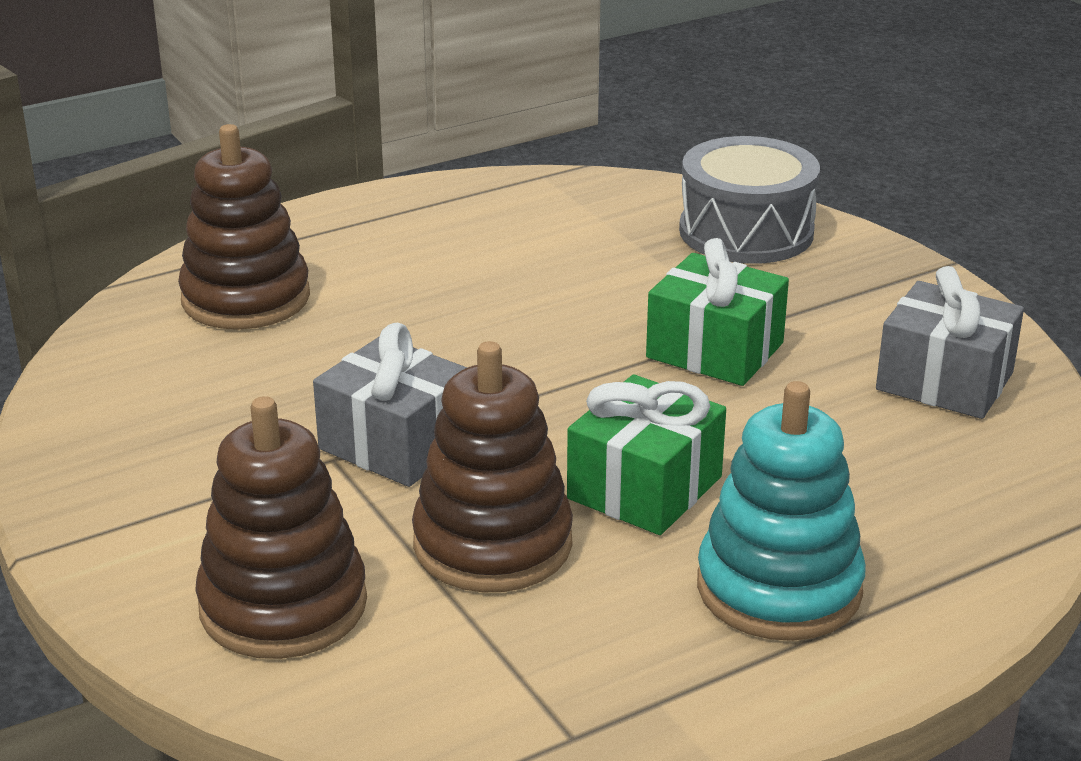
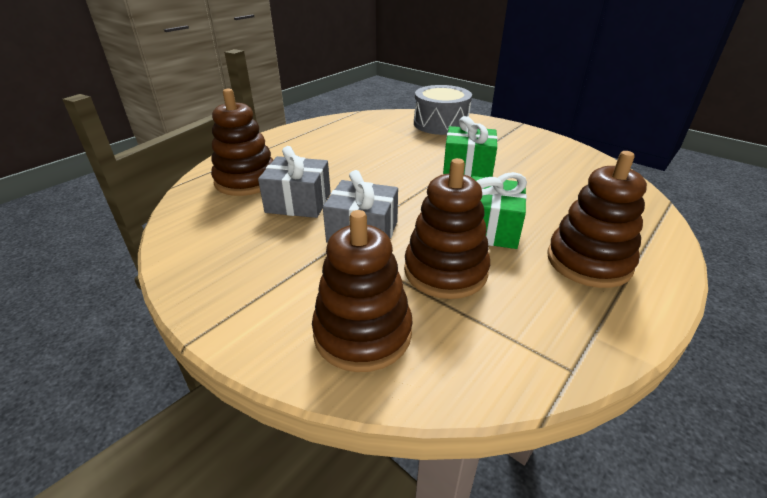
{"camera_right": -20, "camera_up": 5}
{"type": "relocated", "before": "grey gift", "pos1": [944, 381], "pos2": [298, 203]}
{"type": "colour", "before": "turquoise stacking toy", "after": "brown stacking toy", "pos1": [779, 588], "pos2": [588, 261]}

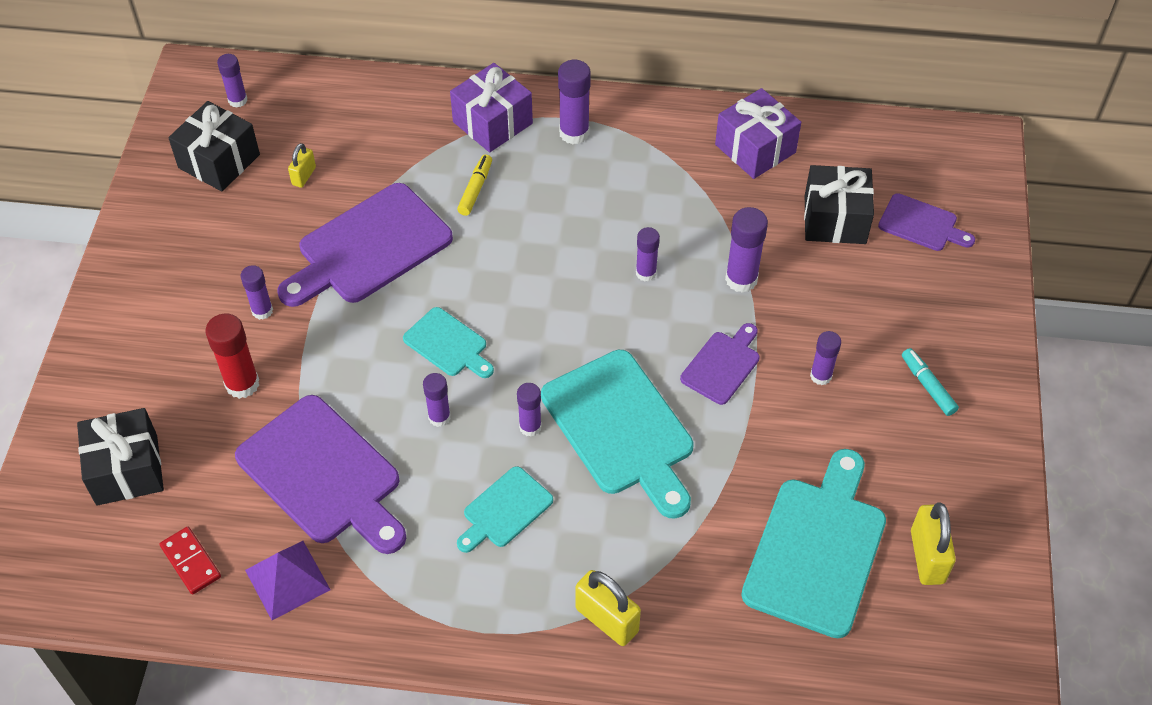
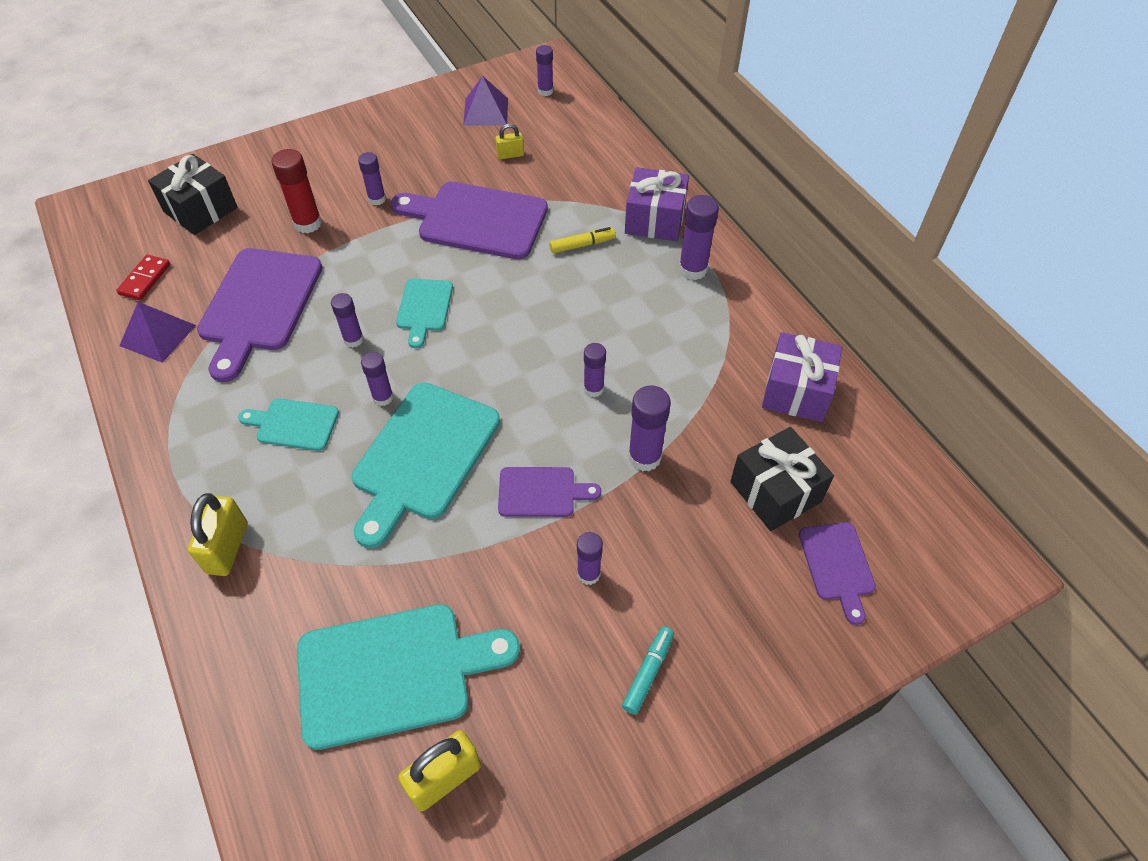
{"camera_right": 55, "camera_up": 0}
{"type": "exchanged", "before": "black gift", "after": "purple pyramid", "pos1": [219, 161], "pos2": [485, 111]}

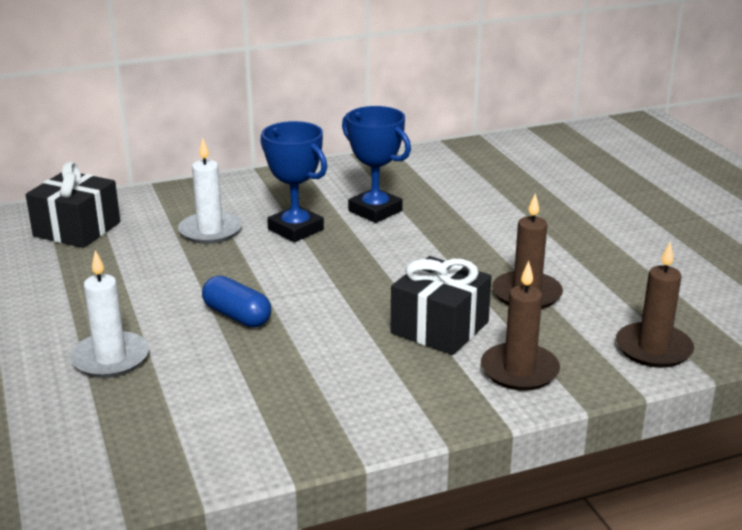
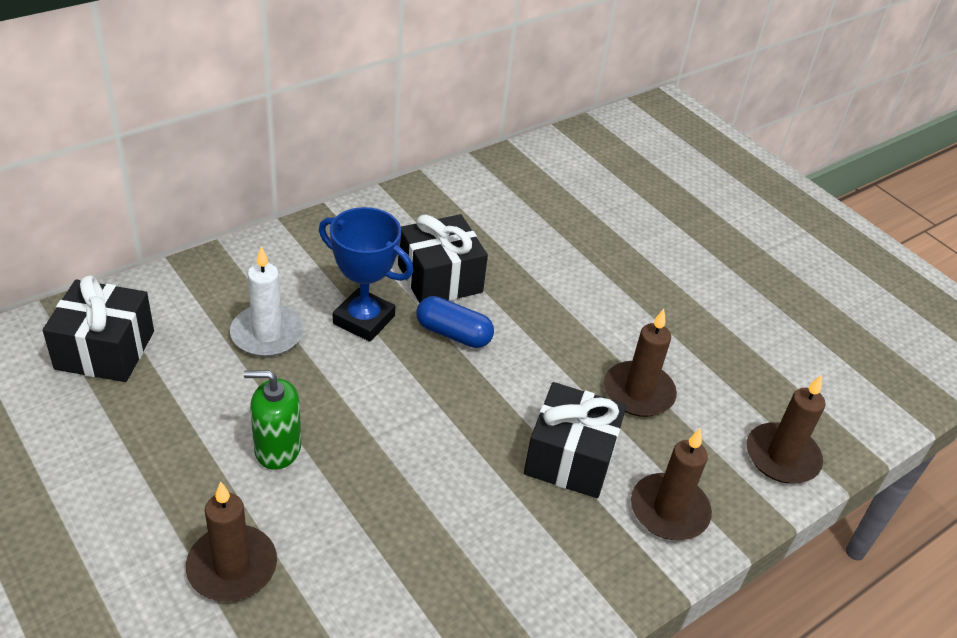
{"camera_right": -20, "camera_up": 15}
{"type": "colour", "before": "white candle", "after": "brown candle", "pos1": [110, 358], "pos2": [232, 567]}
{"type": "appeared", "after": "green soap dispenser", "pos2": [277, 448]}
{"type": "exchanged", "before": "blue trophy", "after": "black gift", "pos1": [375, 211], "pos2": [440, 278]}
{"type": "relocated", "before": "blue capsule", "pos1": [237, 316], "pos2": [453, 334]}

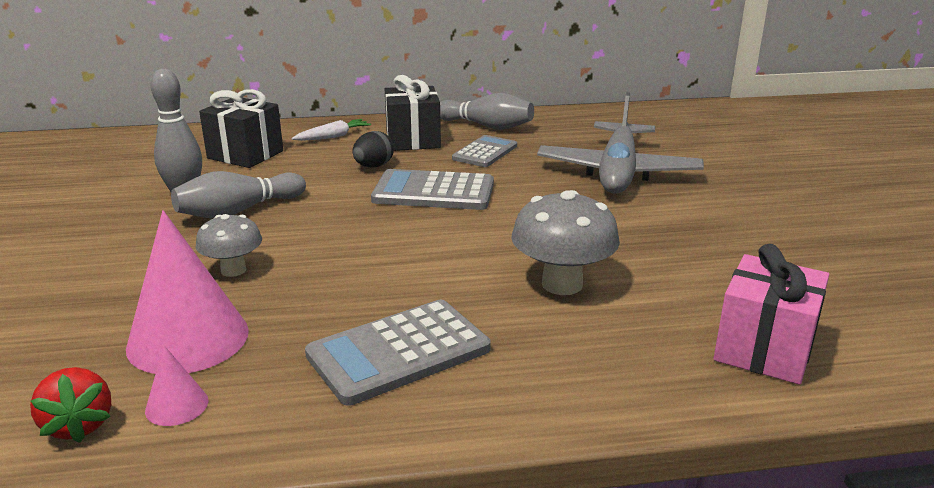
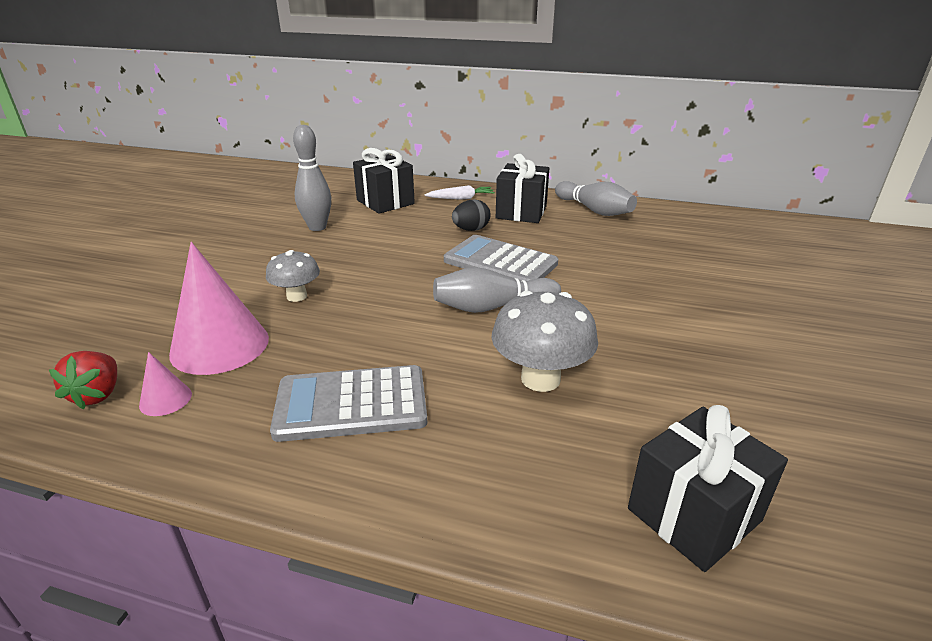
{"camera_right": 25, "camera_up": 5}
{"type": "relocated", "before": "grey bowling pin", "pos1": [239, 211], "pos2": [492, 307]}
{"type": "colour", "before": "pink gift", "after": "black gift", "pos1": [764, 349], "pos2": [694, 514]}
{"type": "missing", "before": "grey calculator", "pos1": [485, 152]}
{"type": "missing", "before": "grey plane", "pos1": [618, 172]}

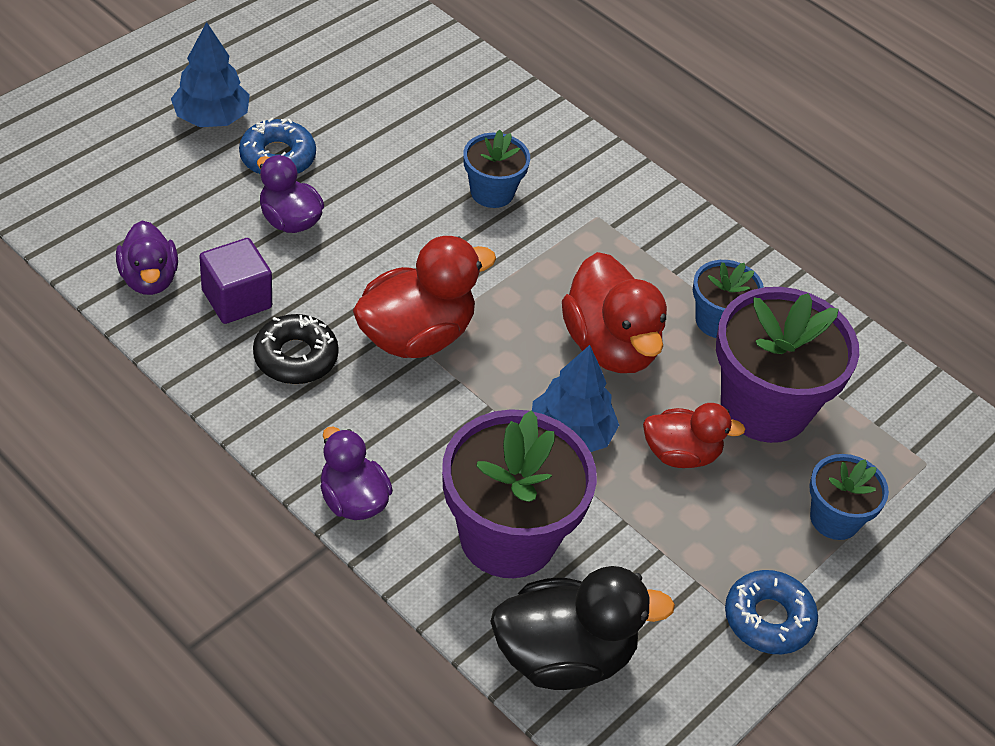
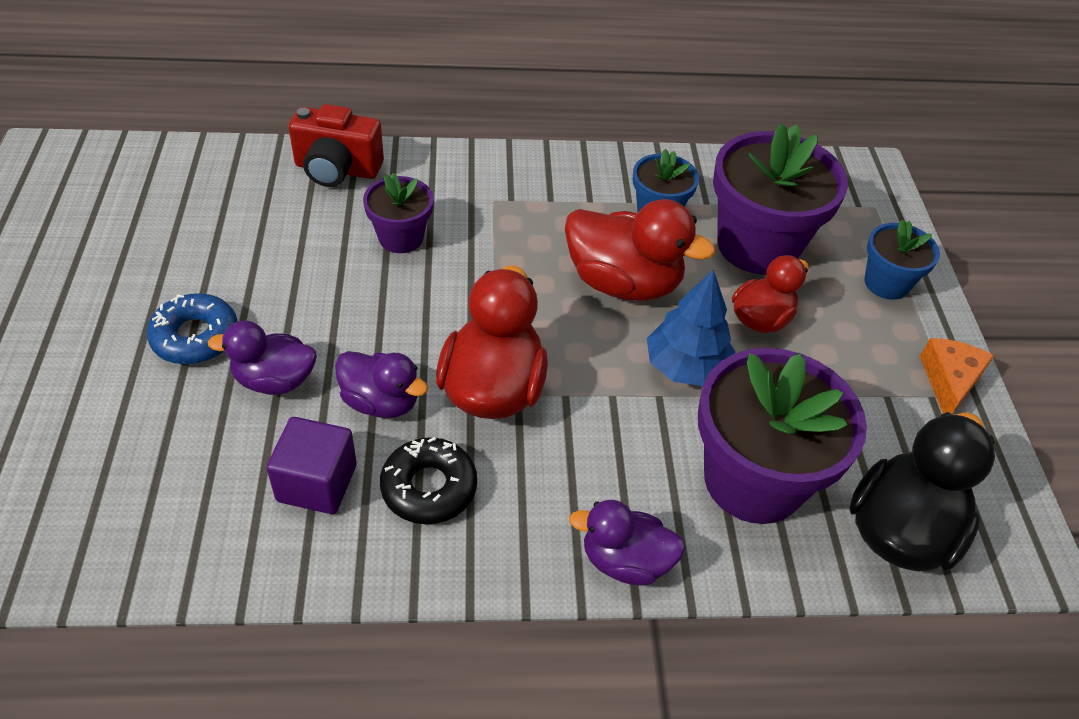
{"camera_right": -45, "camera_up": 0}
{"type": "appeared", "after": "red camera", "pos2": [337, 169]}
{"type": "relocated", "before": "purple duck", "pos1": [149, 279], "pos2": [381, 402]}
{"type": "colour", "before": "blue flower pot", "after": "purple flower pot", "pos1": [492, 192], "pos2": [401, 237]}
{"type": "exchanged", "before": "blue donut", "after": "orange cheese", "pos1": [768, 619], "pos2": [949, 381]}
{"type": "missing", "before": "blue tree", "pos1": [211, 118]}

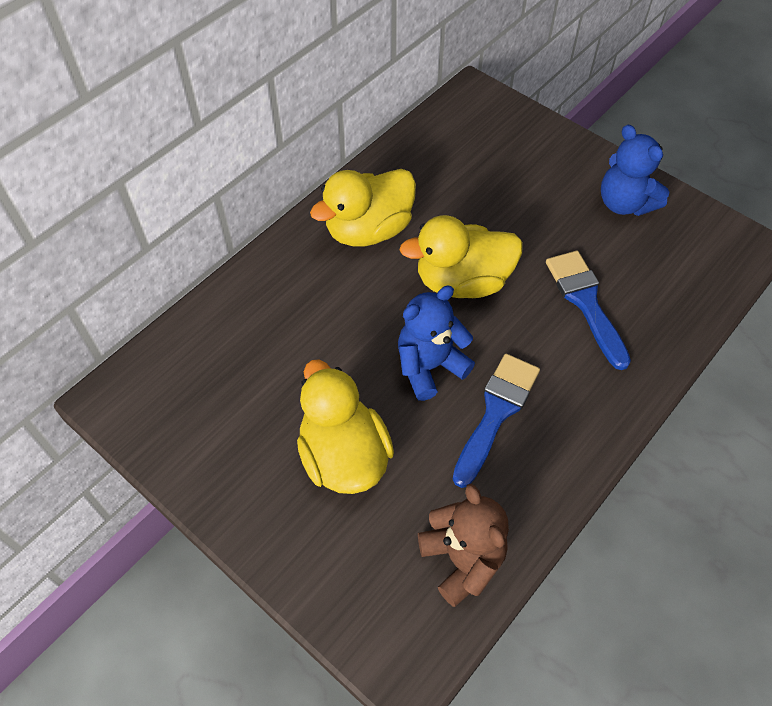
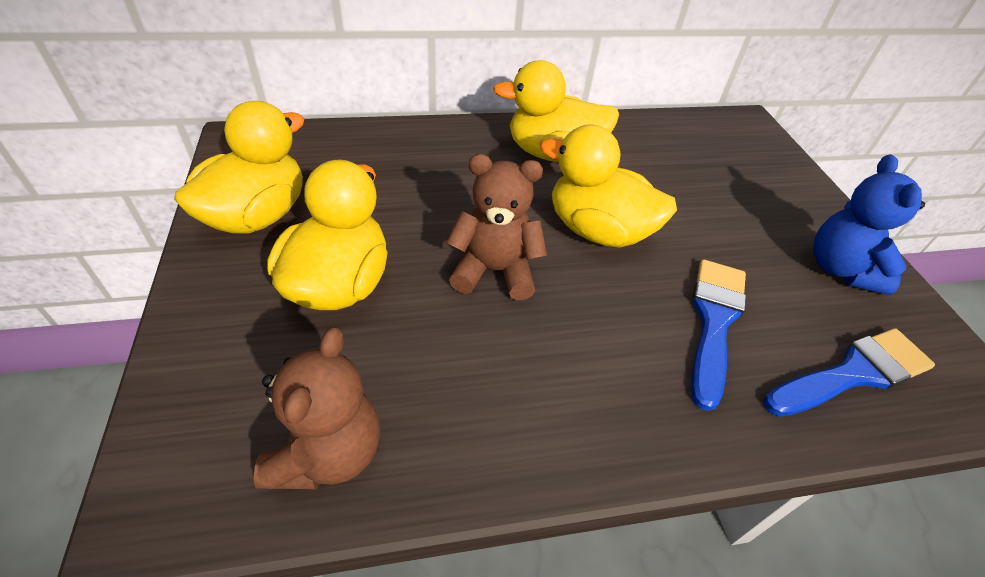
{"camera_right": 35, "camera_up": -10}
{"type": "appeared", "after": "yellow duck", "pos2": [257, 216]}
{"type": "colour", "before": "blue teddy bear", "after": "brown teddy bear", "pos1": [429, 366], "pos2": [494, 271]}
{"type": "relocated", "before": "blue brush", "pos1": [496, 413], "pos2": [853, 373]}

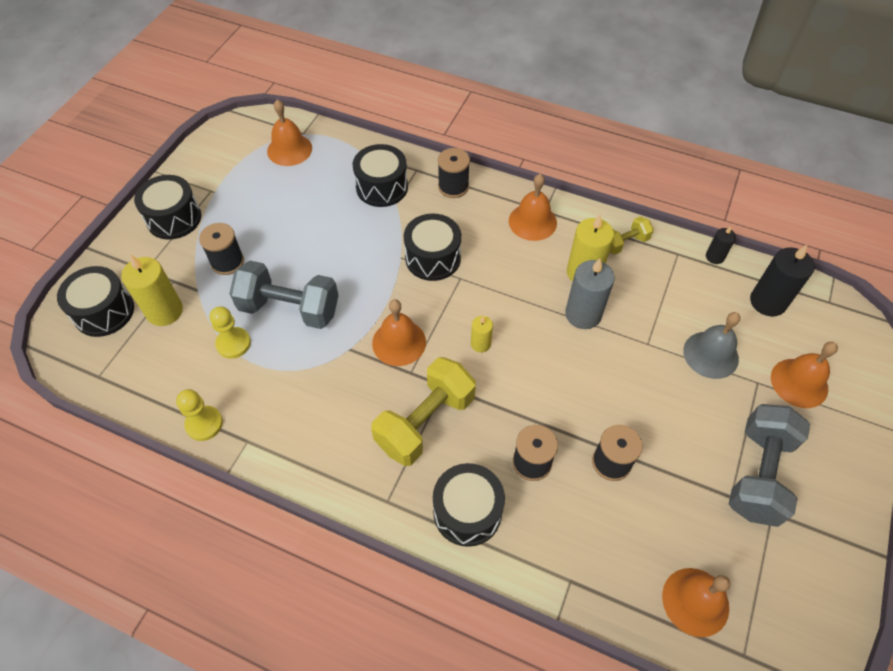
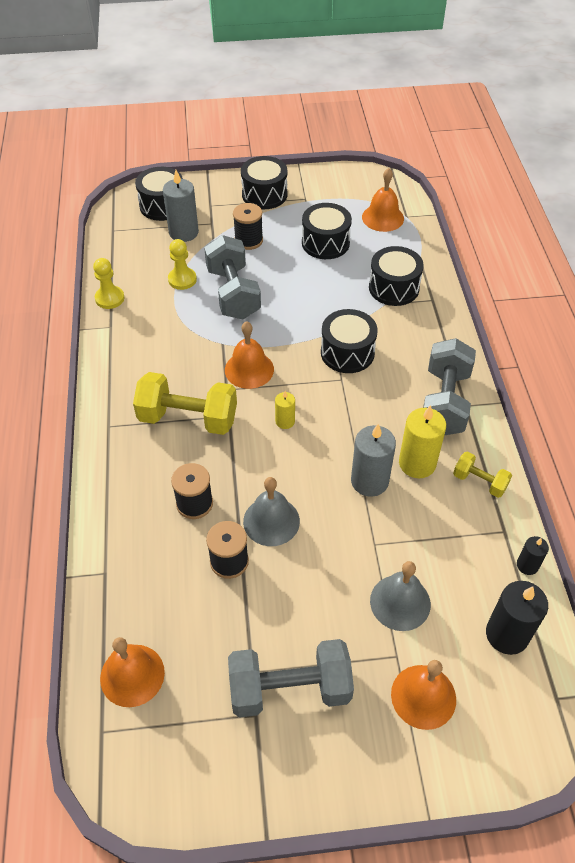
{"camera_right": 60, "camera_up": -5}
{"type": "colour", "before": "yellow candle", "after": "grey candle", "pos1": [164, 311], "pos2": [183, 232]}
{"type": "appeared", "after": "grey bell", "pos2": [271, 521]}
{"type": "relocated", "before": "black drum", "pos1": [467, 512], "pos2": [325, 243]}
{"type": "exchanged", "before": "orange bell", "after": "grey dumbbell", "pos1": [532, 222], "pos2": [444, 402]}
{"type": "missing", "before": "black spool", "pos1": [453, 187]}

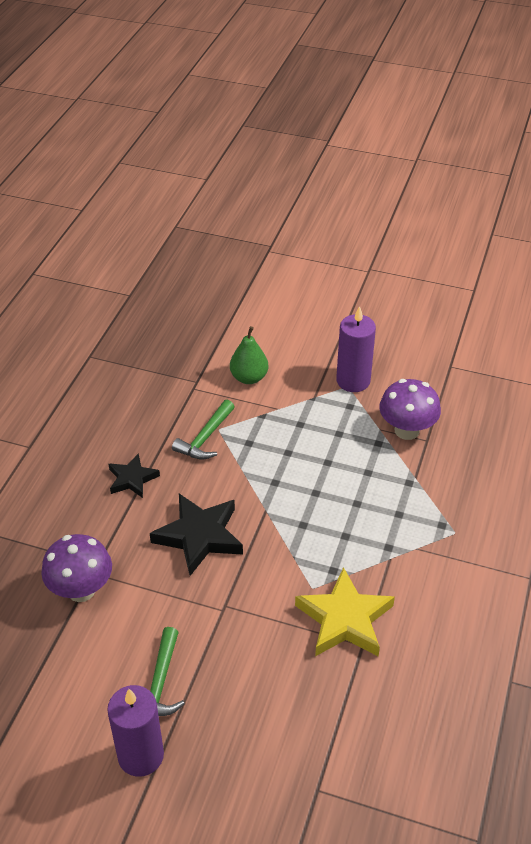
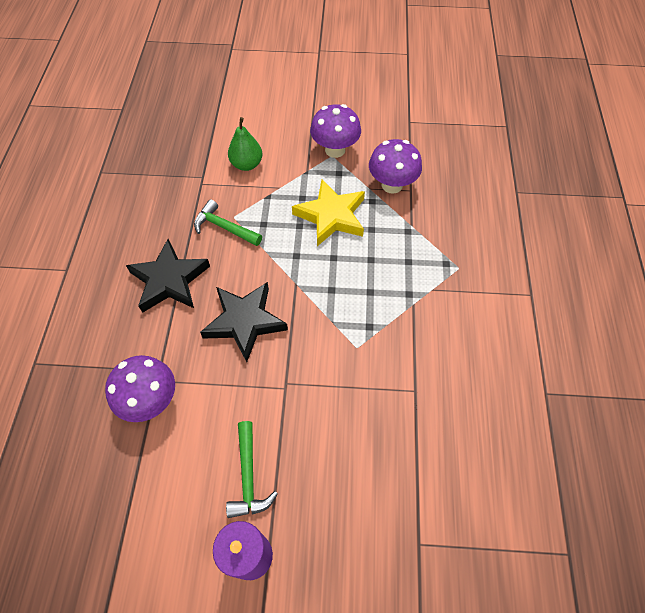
{"camera_right": -15, "camera_up": 15}
{"type": "size", "before": "black star", "pos1": [132, 479], "pos2": [169, 280], "scale": 1.69}
{"type": "spun", "before": "green hammer", "pos1": [205, 438], "pos2": [224, 227], "turn": 105}
{"type": "relocated", "before": "yellow star", "pos1": [344, 619], "pos2": [331, 216]}
{"type": "exchanged", "before": "purple candle", "after": "purple mushroom", "pos1": [353, 381], "pos2": [335, 150]}

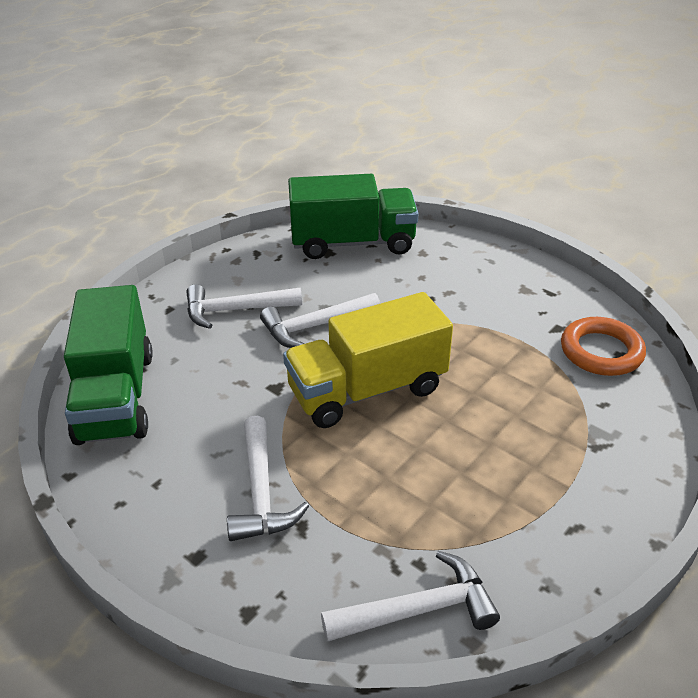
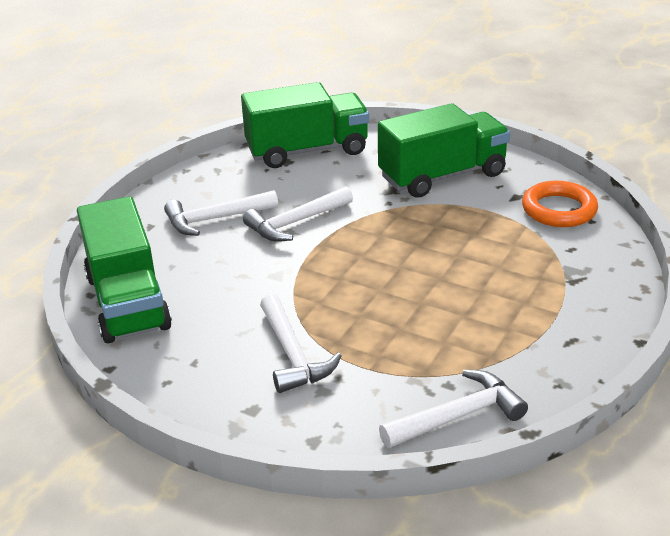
{"camera_right": -10, "camera_up": -5}
{"type": "appeared", "after": "green truck", "pos2": [442, 176]}
{"type": "missing", "before": "yellow truck", "pos1": [367, 390]}

